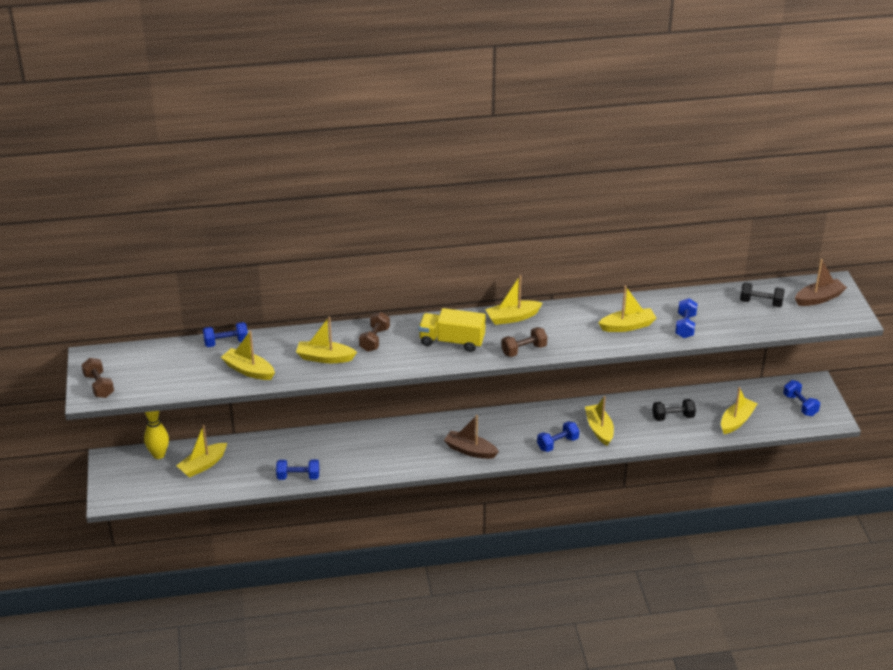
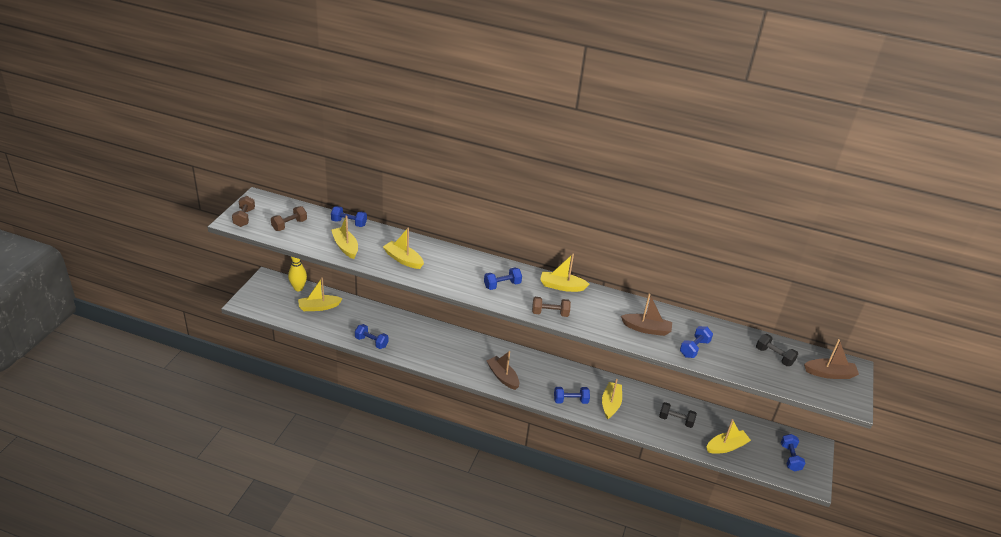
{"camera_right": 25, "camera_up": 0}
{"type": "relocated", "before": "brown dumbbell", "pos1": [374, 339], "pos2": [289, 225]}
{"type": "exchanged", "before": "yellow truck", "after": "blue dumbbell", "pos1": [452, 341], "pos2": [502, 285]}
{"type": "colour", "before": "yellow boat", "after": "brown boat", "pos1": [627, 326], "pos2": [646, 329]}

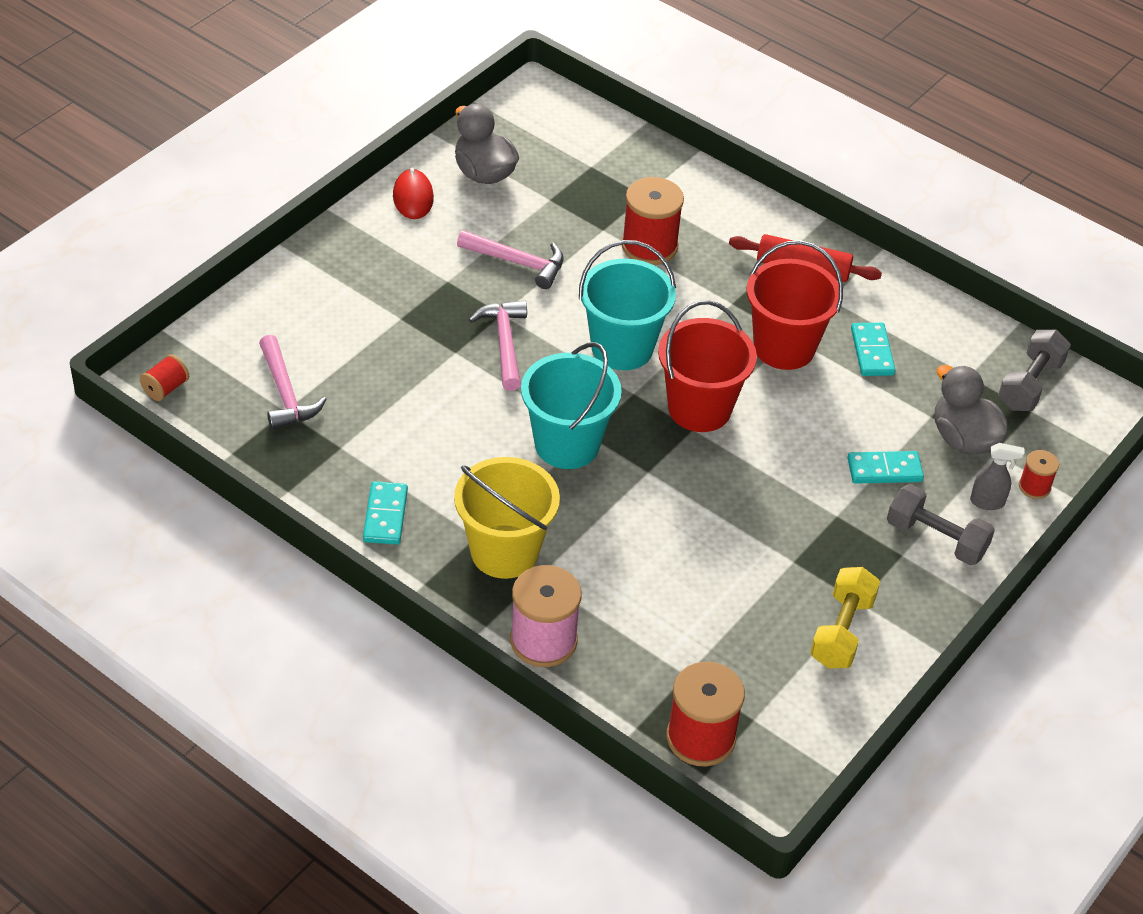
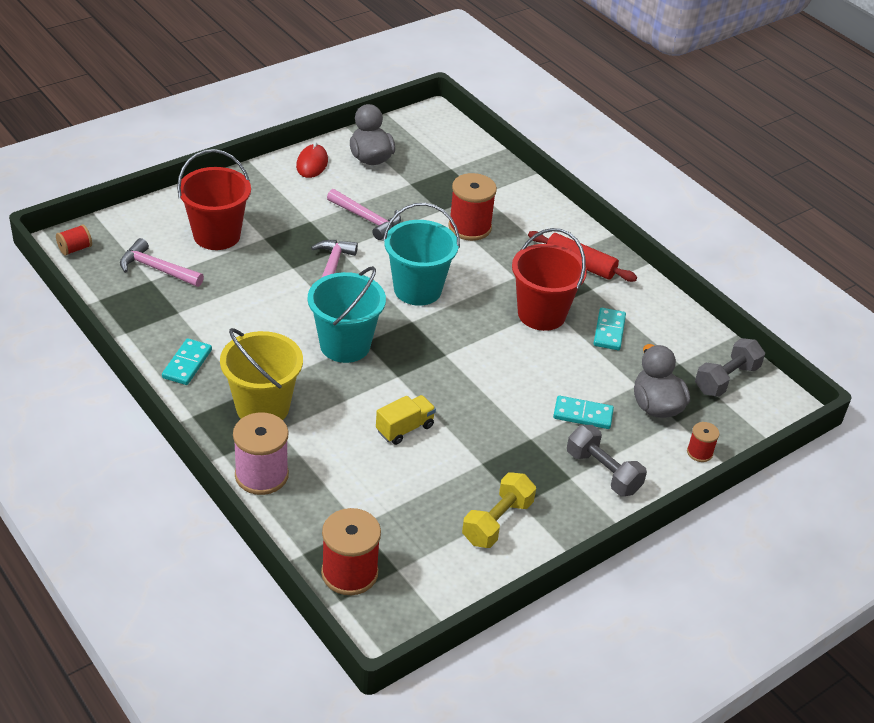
{"camera_right": 15, "camera_up": -5}
{"type": "spun", "before": "pink hammer", "pos1": [285, 393], "pos2": [157, 269], "turn": 120}
{"type": "relocated", "before": "red bucket", "pos1": [699, 408], "pos2": [217, 235]}
{"type": "appeared", "after": "yellow truck", "pos2": [404, 428]}
{"type": "missing", "before": "grey spray bottle", "pos1": [987, 502]}

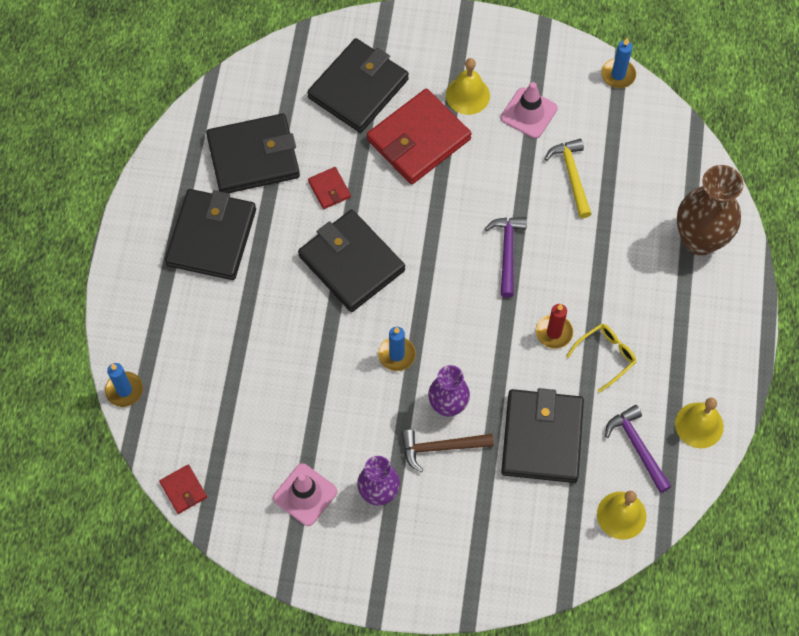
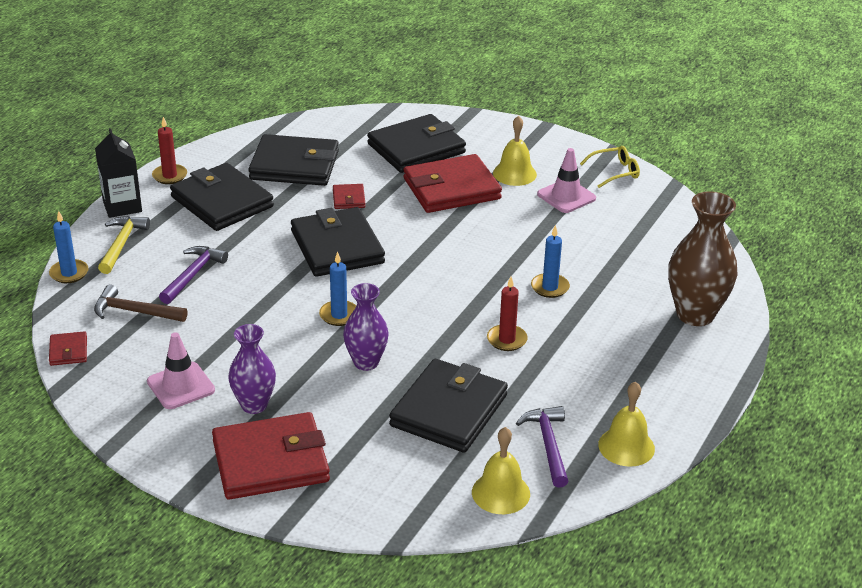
{"camera_right": 20, "camera_up": -30}
{"type": "relocated", "before": "brown hammer", "pos1": [441, 448], "pos2": [135, 312]}
{"type": "appeared", "after": "black carton", "pos2": [122, 206]}
{"type": "relocated", "before": "yellow hammer", "pos1": [572, 176], "pos2": [121, 244]}
{"type": "appeared", "after": "red candle", "pos2": [169, 176]}
{"type": "relocated", "before": "purple hammer", "pos1": [507, 252], "pos2": [193, 275]}
{"type": "spun", "before": "black wallet", "pos1": [212, 237], "pos2": [222, 202], "turn": -75}
{"type": "appeared", "after": "red wallet", "pos2": [271, 461]}
{"type": "relocated", "before": "blue candle", "pos1": [618, 75], "pos2": [550, 287]}
{"type": "relocated", "before": "yellow glasses", "pos1": [605, 356], "pos2": [615, 172]}

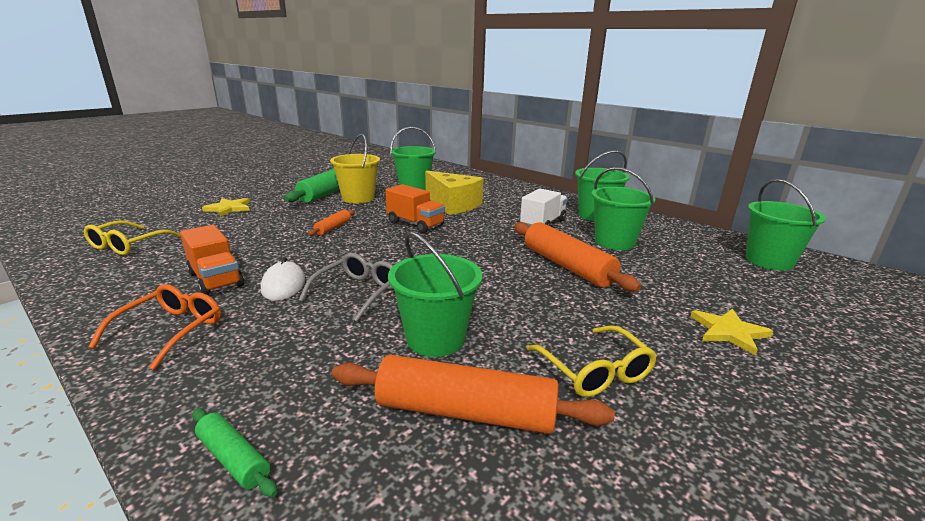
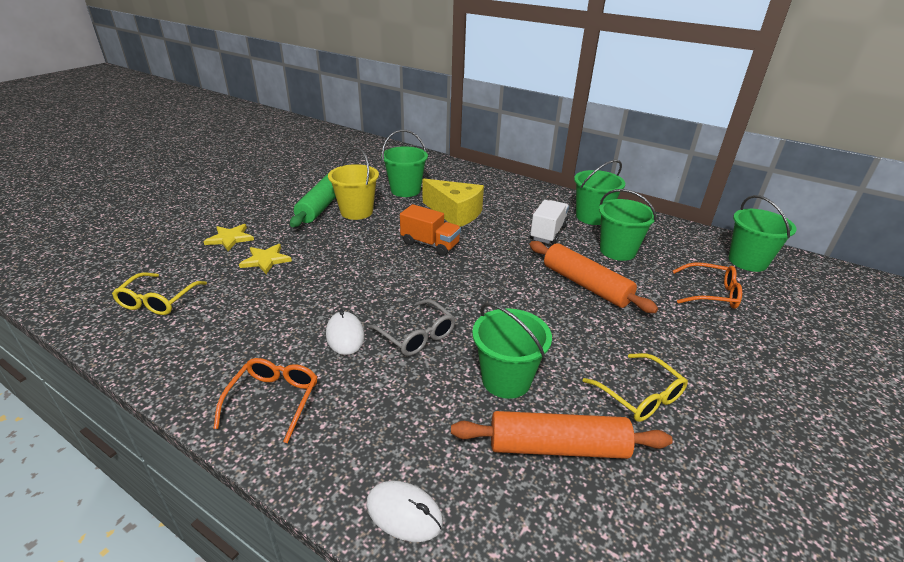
{"camera_right": -10, "camera_up": 10}
{"type": "relocated", "before": "yellow star", "pos1": [728, 332], "pos2": [265, 260]}
{"type": "exchanged", "before": "green rolling pin", "after": "white mouse", "pos1": [233, 459], "pos2": [404, 513]}
{"type": "spun", "before": "grey glasses", "pos1": [358, 292], "pos2": [417, 336], "turn": 120}
{"type": "appeared", "after": "orange glasses", "pos2": [711, 293]}
{"type": "missing", "before": "orange truck", "pos1": [216, 279]}
{"type": "missing", "before": "orange rolling pin", "pos1": [333, 228]}

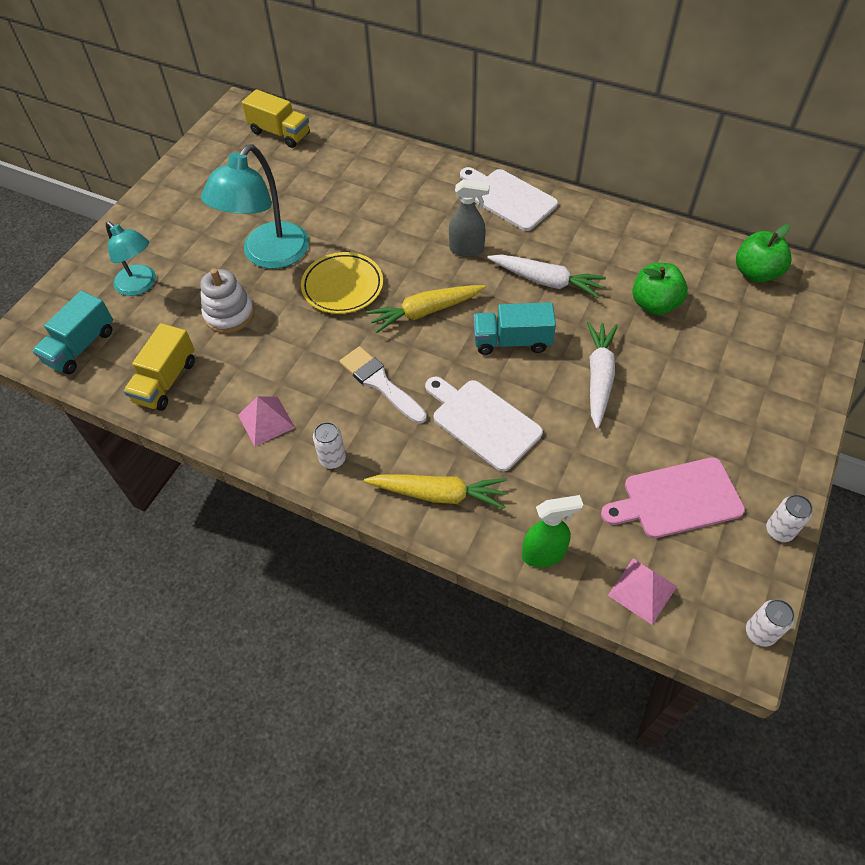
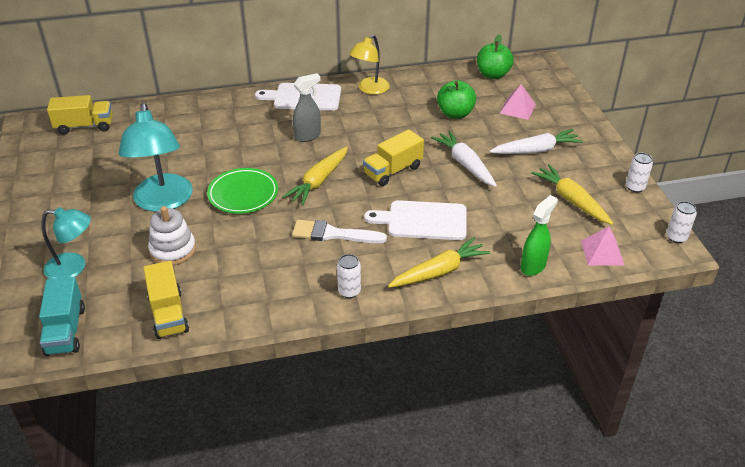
{"camera_right": -40, "camera_up": -15}
{"type": "colour", "before": "yellow plate", "after": "green plate", "pos1": [342, 286], "pos2": [243, 194]}
{"type": "appeared", "after": "yellow lamp", "pos2": [369, 89]}
{"type": "colour", "before": "turquoise truck", "after": "yellow truck", "pos1": [512, 341], "pos2": [393, 171]}
{"type": "relocated", "before": "white carrot", "pos1": [546, 281], "pos2": [536, 150]}
{"type": "relocated", "before": "pink pyramid", "pos1": [266, 421], "pos2": [517, 108]}
{"type": "exchanged", "before": "pink cutting board", "after": "yellow carrot", "pos1": [677, 499], "pos2": [571, 200]}

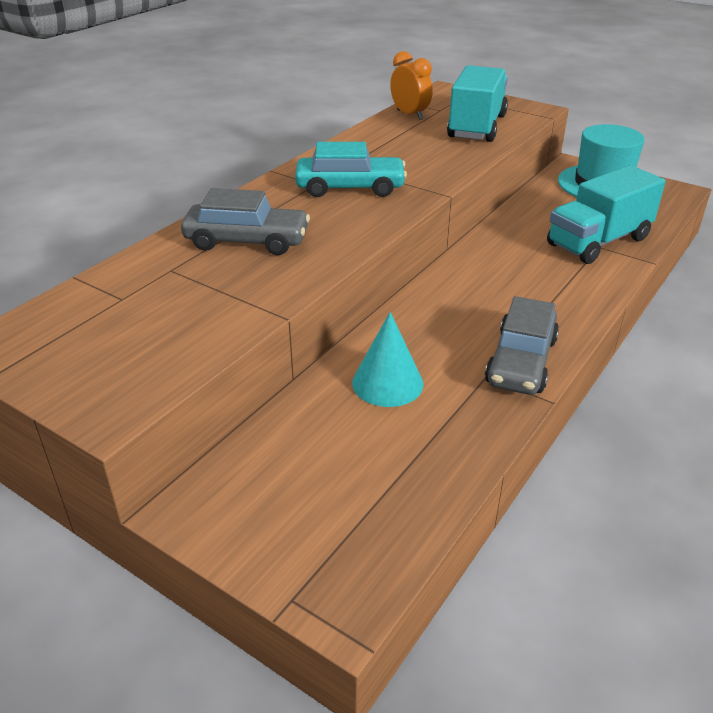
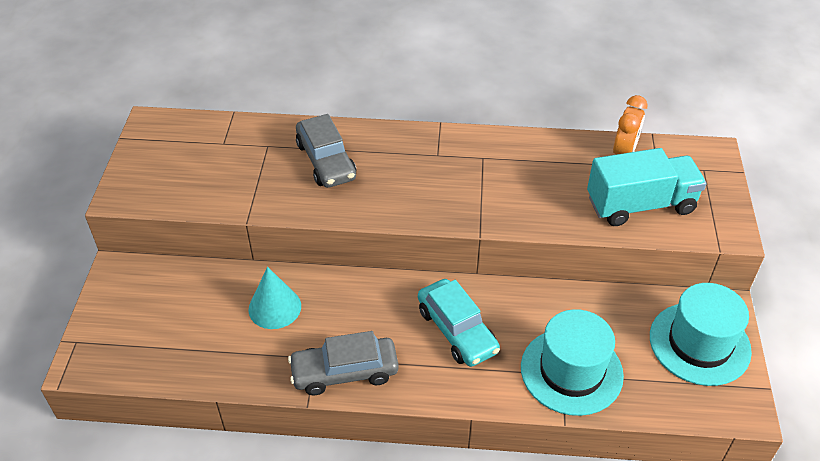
{"camera_right": 60, "camera_up": 10}
{"type": "relocated", "before": "turquoise car", "pos1": [350, 188], "pos2": [457, 330]}
{"type": "exchanged", "before": "turquoise truck", "after": "turquoise hat", "pos1": [598, 241], "pos2": [571, 371]}

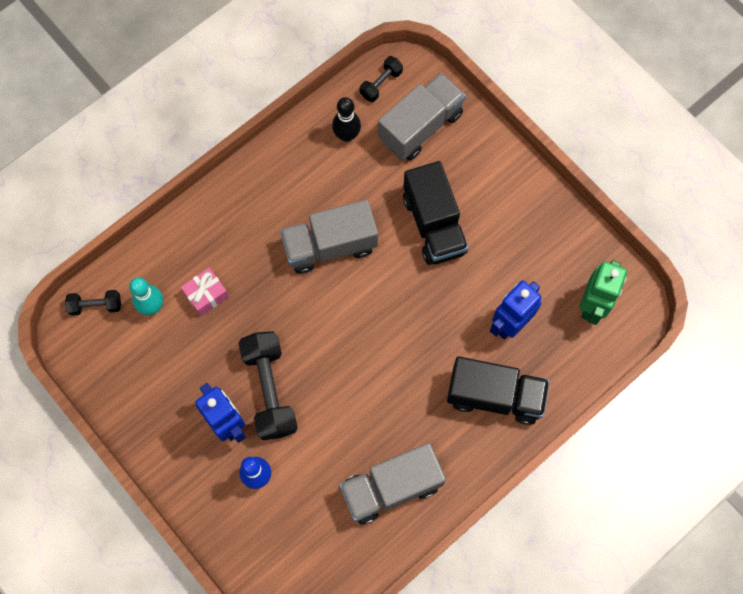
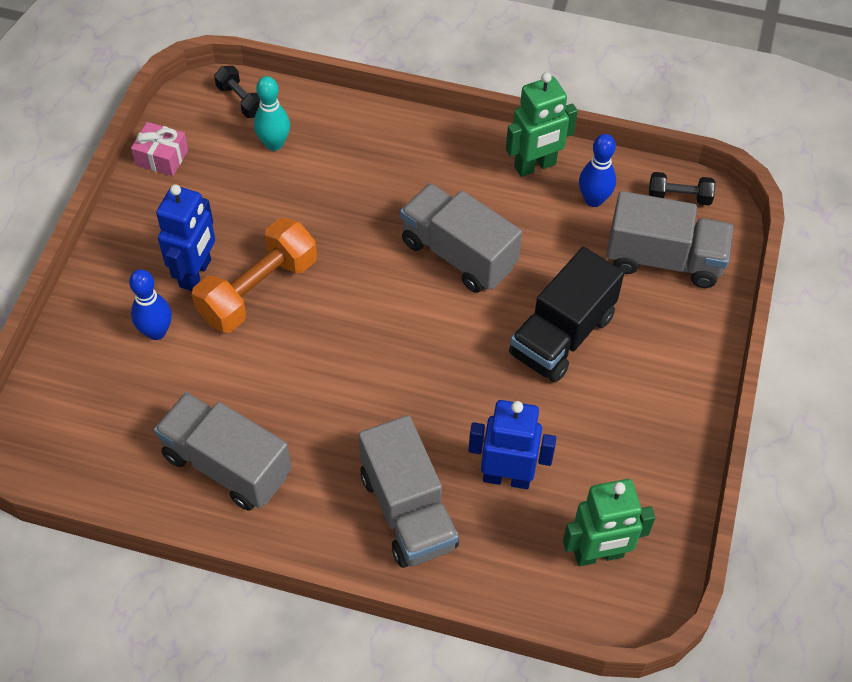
{"camera_right": 55, "camera_up": -15}
{"type": "relocated", "before": "pink gift", "pos1": [206, 295], "pos2": [162, 157]}
{"type": "colour", "before": "black dumbbell", "after": "orange dumbbell", "pos1": [270, 390], "pos2": [258, 290]}
{"type": "colour", "before": "black truck", "after": "grey truck", "pos1": [495, 395], "pos2": [408, 510]}
{"type": "appeared", "after": "green robot", "pos2": [535, 166]}
{"type": "colour", "before": "black bowling pin", "after": "blue bowling pin", "pos1": [347, 135], "pos2": [593, 200]}

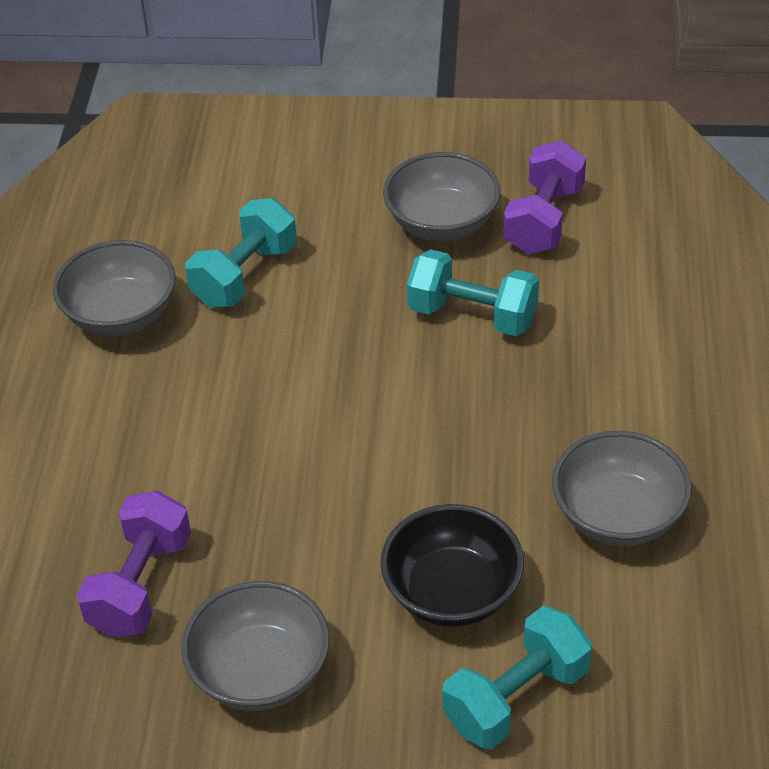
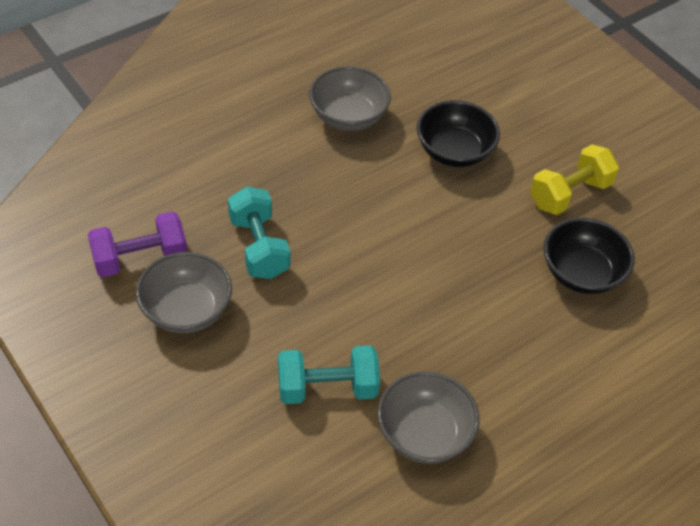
{"camera_right": -135, "camera_up": 5}
{"type": "exchanged", "before": "grey bowl", "after": "yellow dumbbell", "pos1": [260, 672], "pos2": [569, 194]}
{"type": "exchanged", "before": "purple dumbbell", "after": "black bowl", "pos1": [140, 585], "pos2": [581, 273]}
{"type": "missing", "before": "turquoise dumbbell", "pos1": [516, 698]}

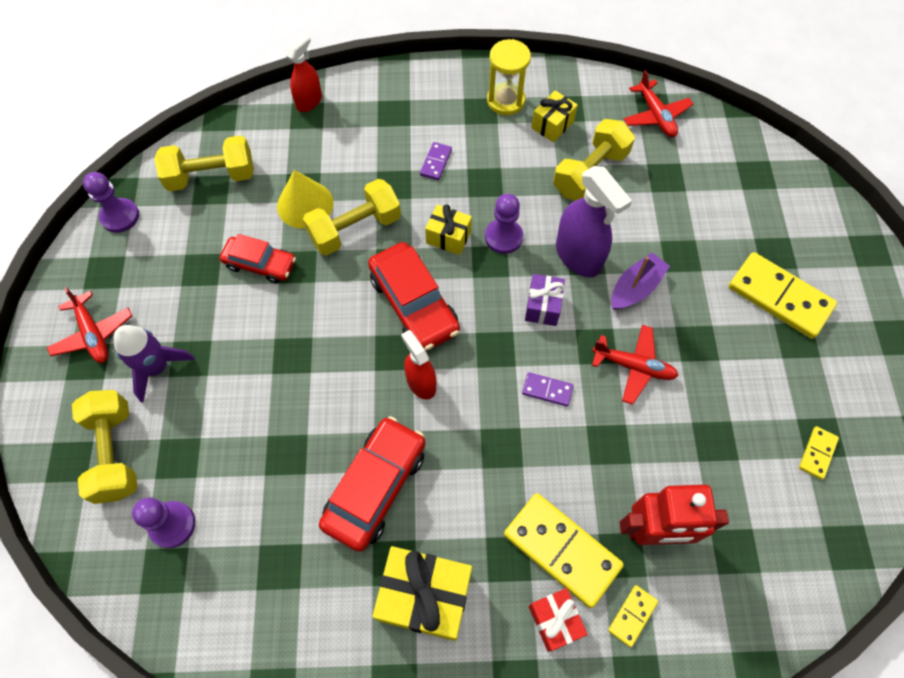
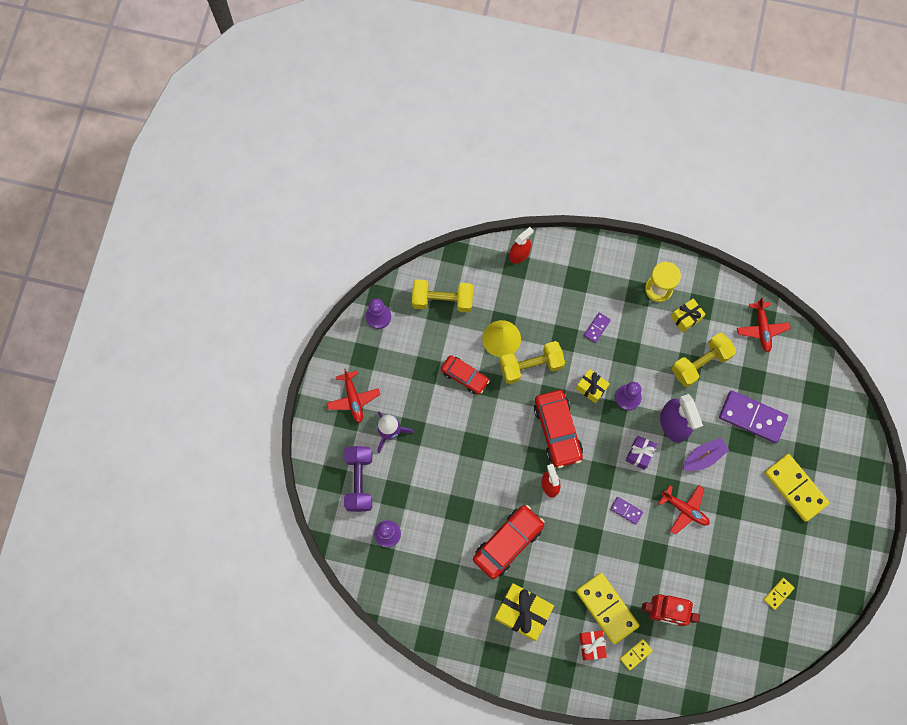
{"camera_right": 15, "camera_up": 10}
{"type": "colour", "before": "yellow dumbbell", "after": "purple dumbbell", "pos1": [115, 452], "pos2": [359, 481]}
{"type": "appeared", "after": "purple domino", "pos2": [752, 417]}

